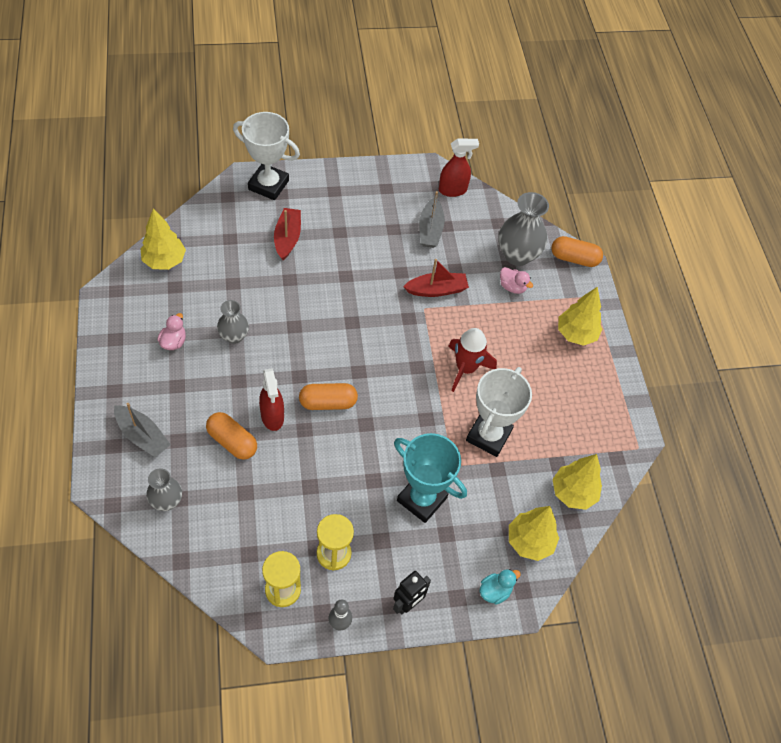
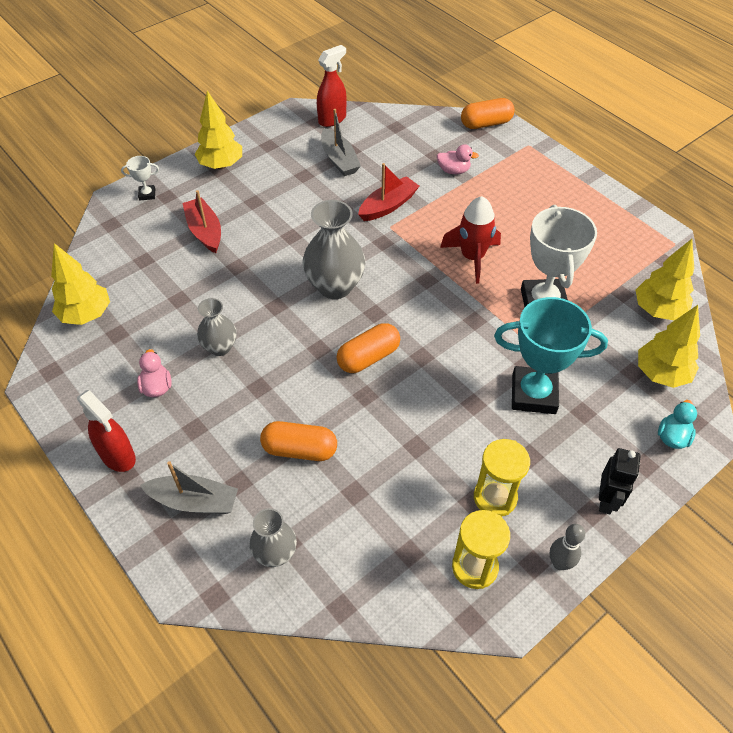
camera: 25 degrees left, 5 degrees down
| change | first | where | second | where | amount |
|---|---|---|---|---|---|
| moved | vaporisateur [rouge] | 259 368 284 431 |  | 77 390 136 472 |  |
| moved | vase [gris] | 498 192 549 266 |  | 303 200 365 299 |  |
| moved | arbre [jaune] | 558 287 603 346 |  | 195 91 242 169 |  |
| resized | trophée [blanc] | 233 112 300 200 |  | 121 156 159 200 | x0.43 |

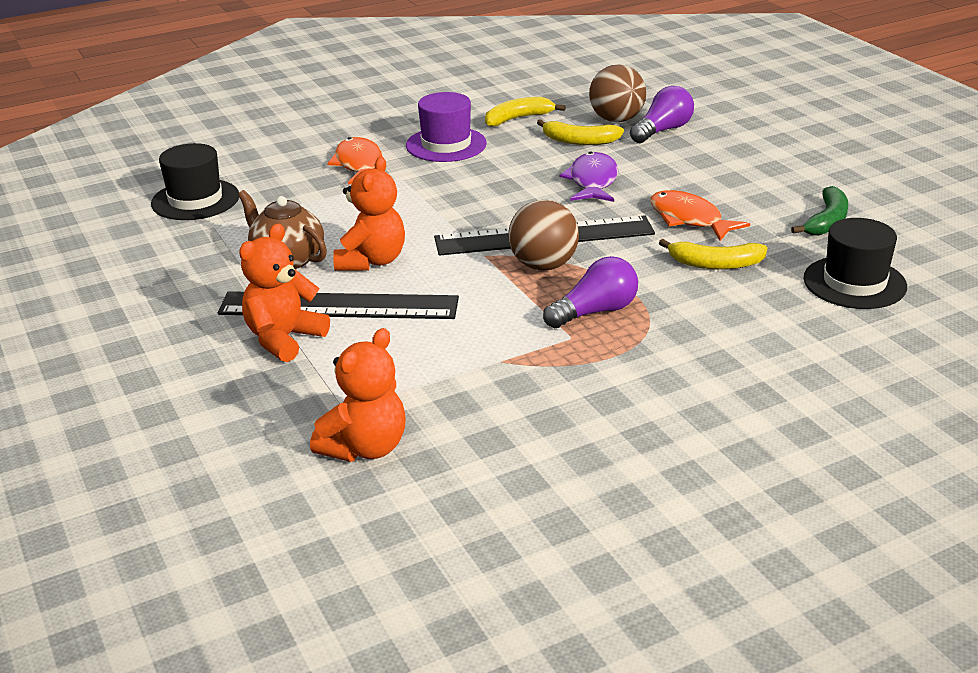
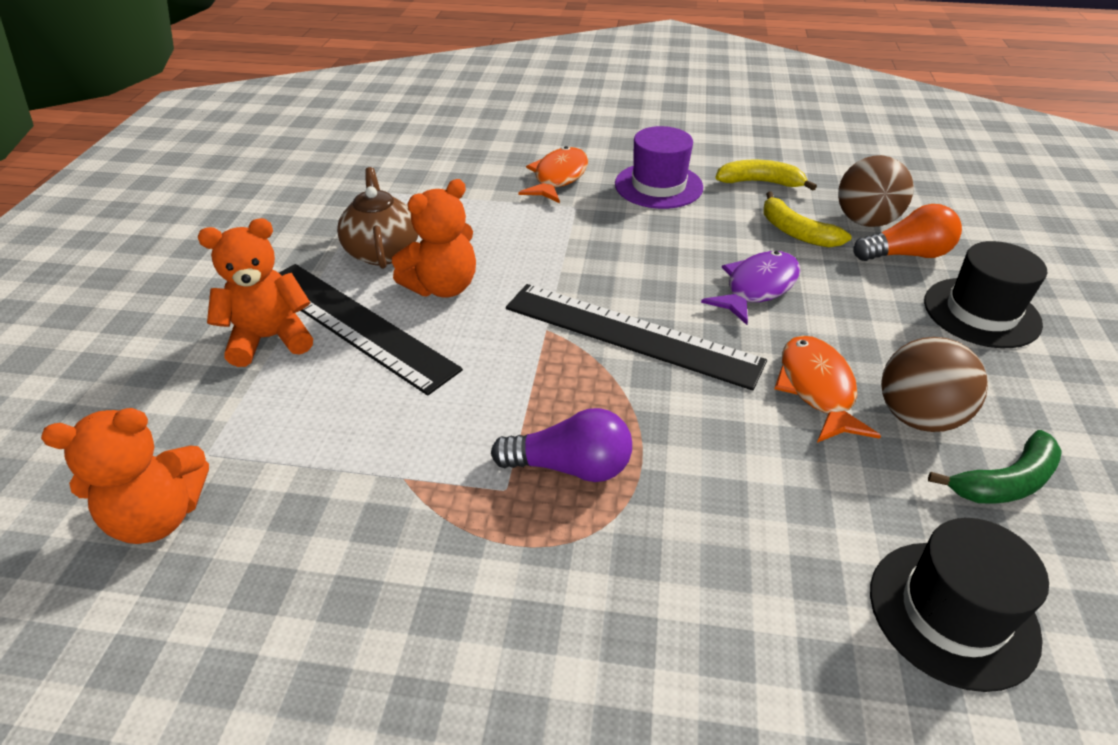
camera: 35 degrees right, 10 degrees up
| change | first | where | second | where | amount |
|---|---|---|---|---|---|
| removed | banane [jaune] | 659 239 767 270 |  |  |  |
| moved | chapeau [noir] | 151 143 239 220 |  | 924 241 1047 348 |  |
| moved | balle [marron] | 508 200 579 270 |  | 881 337 988 432 |  |
| recoloured | ampoule [violet] | 630 86 694 143 | ampoule [orange] | 853 204 962 261 |  |

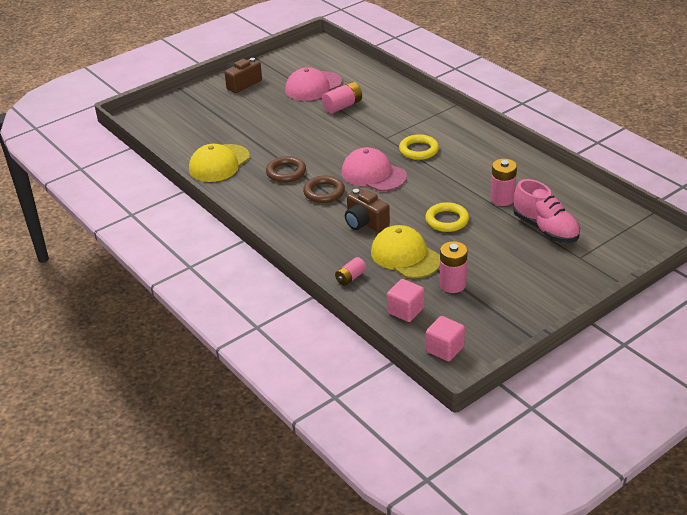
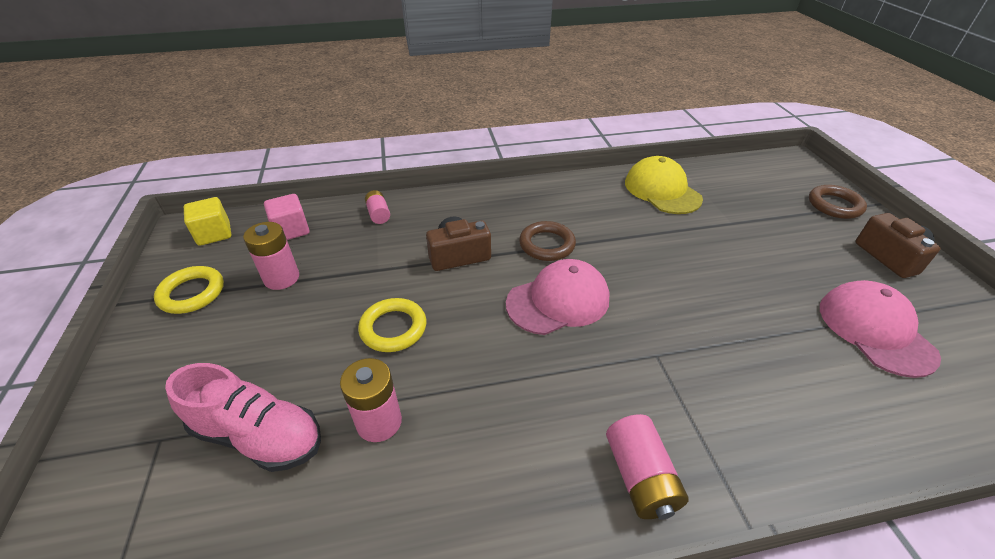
camera: 115 degrees right, 5 degrees up
| change | first | where | second | where | amount |
|---|---|---|---|---|---|
| removed | casquette [jaune] | 371 225 440 278 |  |  |  |
| moved | anneau [marron] | 266 156 306 183 |  | 809 185 867 219 |  |
| moved | pile [rose] | 322 82 362 114 |  | 606 414 688 520 |  |
| moved | anneau [jaune] | 399 134 439 160 |  | 154 266 224 314 |  |
| recoloured | cube [rose] | 426 316 465 362 | cube [jaune] | 184 197 231 246 |  |
| turned | chaussure [rose] | 513 179 580 243 |  | 165 363 321 472 | 150 degrees counterclockwise |

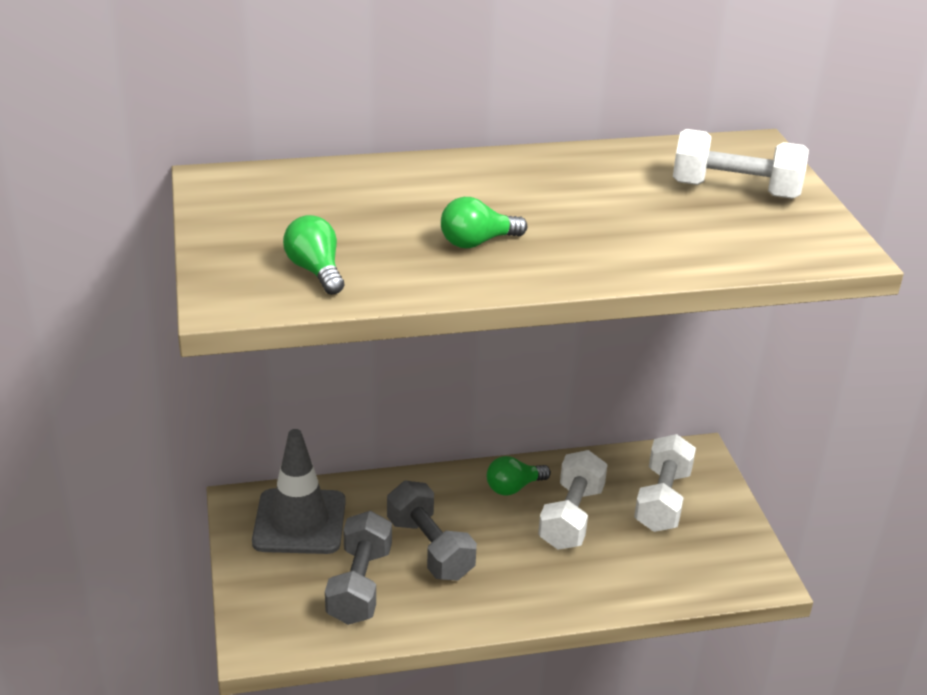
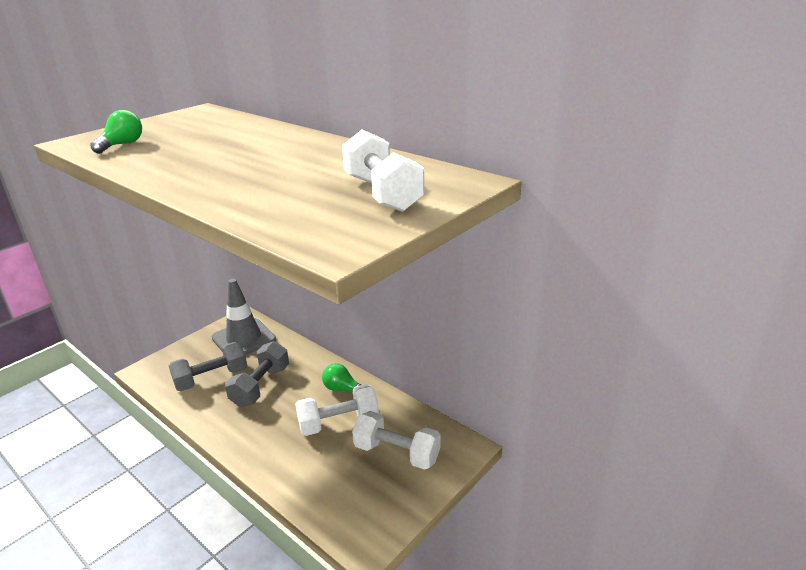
camera: 55 degrees right, 5 degrees down
| change | first | where | second | where | amount |
|---|---|---|---|---|---|
| removed | ampoule [vert] | 441 197 527 248 |  |  |  |
| turned | haltère [blanc] | 634 434 696 532 |  | 352 411 441 470 | 45 degrees clockwise |

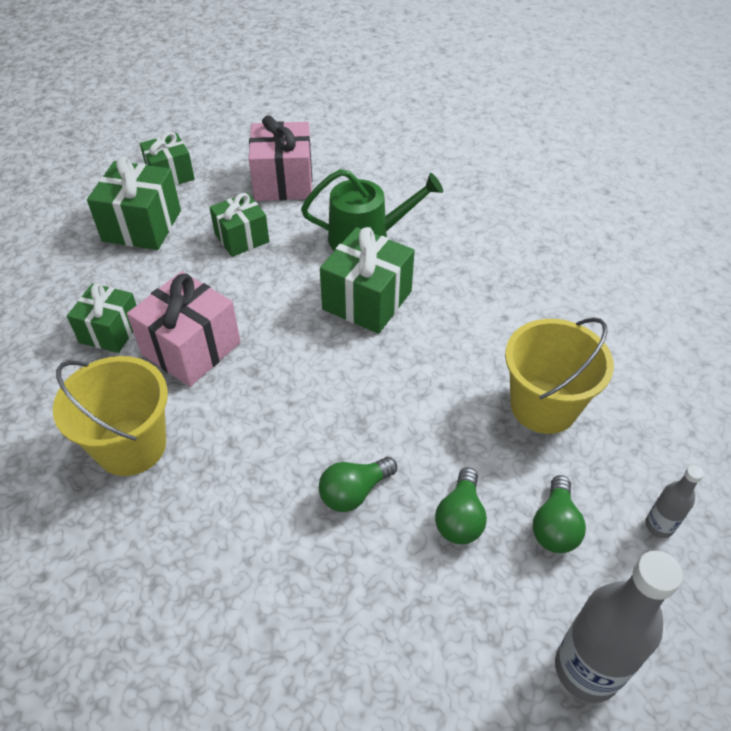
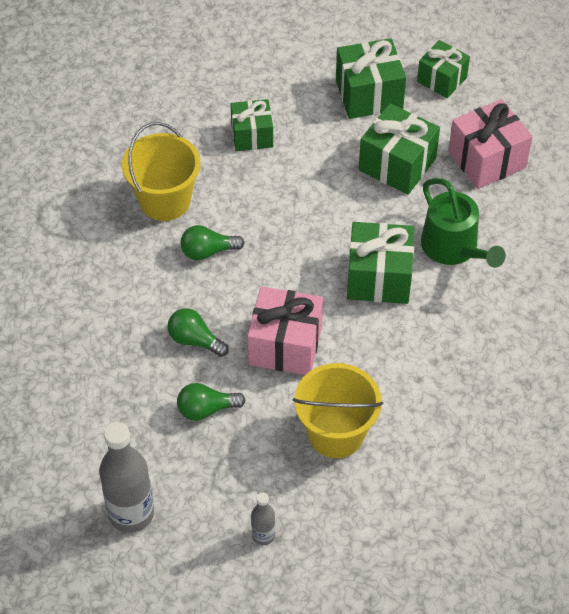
camera: 65 degrees right, 5 degrees up
| change | first | where | second | where | amount |
|---|---|---|---|---|---|
| moved | cadeau [rose] | 127 271 241 387 |  | 247 286 323 375 |  |
| moved | ampoule [vert] | 533 475 586 553 |  | 181 225 245 260 |  |
| resized | cadeau [vert] | 209 193 269 257 |  | 359 103 440 195 | x1.51 |

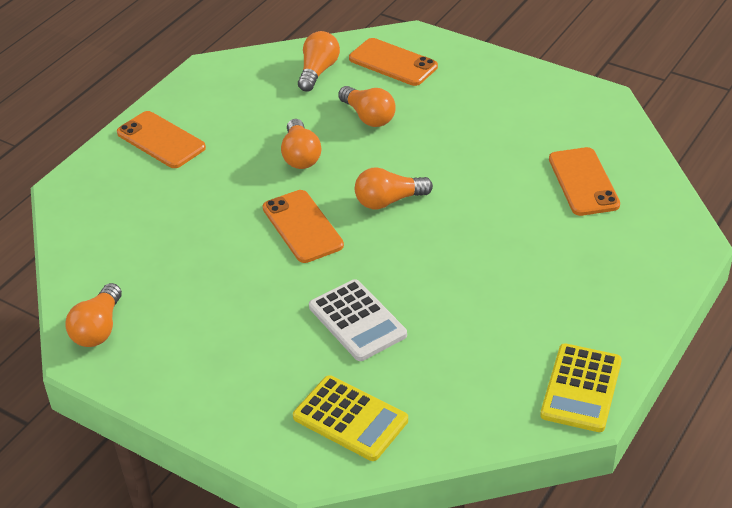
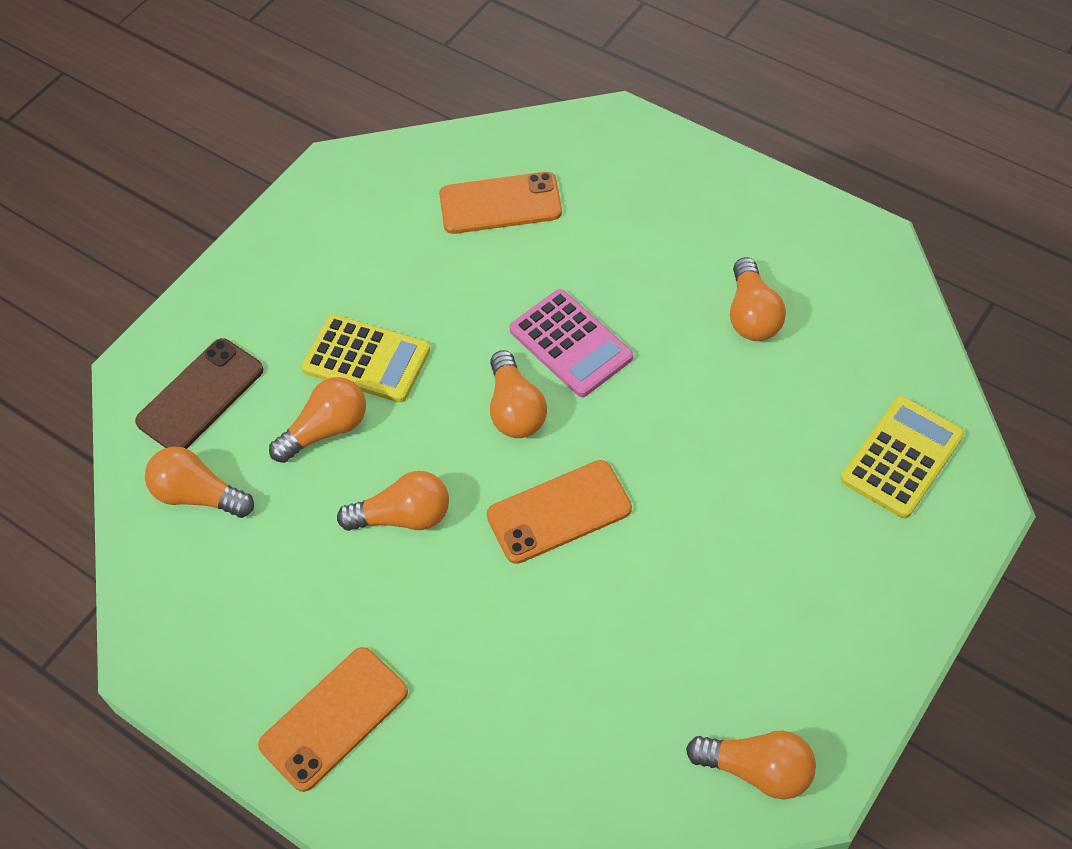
camera: 85 degrees left, 15 degrees up
| change | first | where | second | where | amount |
|---|---|---|---|---|---|
| removed | calculatrice [blanc] | 309 279 407 361 |  |  |  |
| added |  |  | calculatrice [rose] | 510 289 633 397 |  |
| added |  |  | ampoule [orange] | 730 257 786 341 |  |
| moved | calculatrice [jaune] | 540 343 622 432 |  | 302 314 430 403 |  |
| recoloured | téléphone [orange] | 349 38 438 86 | téléphone [marron] | 135 338 263 449 |  |

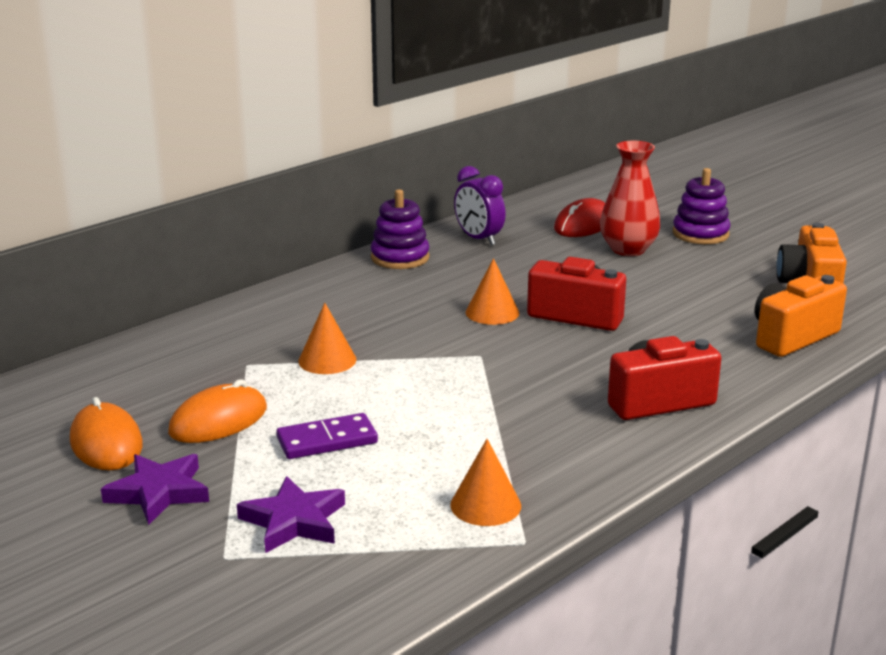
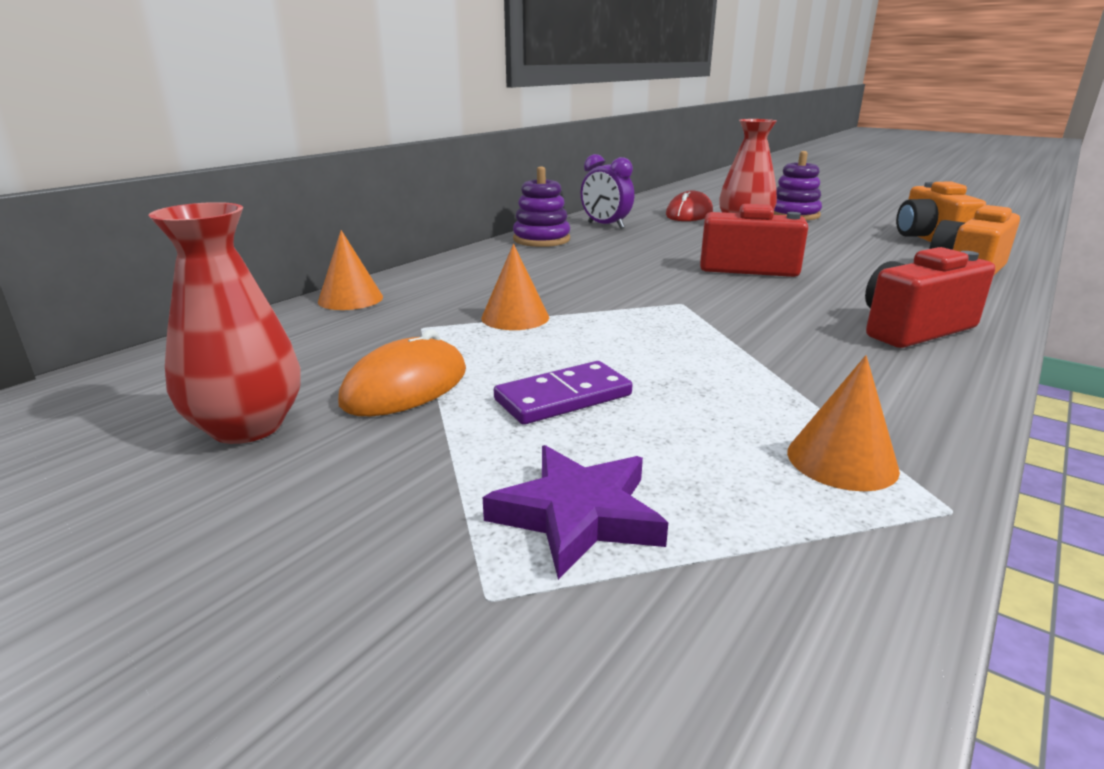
camera: 10 degrees left, 0 degrees up
| change | first | where | second | where | amount |
|---|---|---|---|---|---|
| removed | étoile [violet] | 101 454 209 525 |  |  |  |
| moved | cône [orange] | 466 258 519 325 |  | 318 230 383 310 |  |
| replaced | souris [orange] | 70 397 143 470 | vase [rouge] | 149 202 301 444 |  |

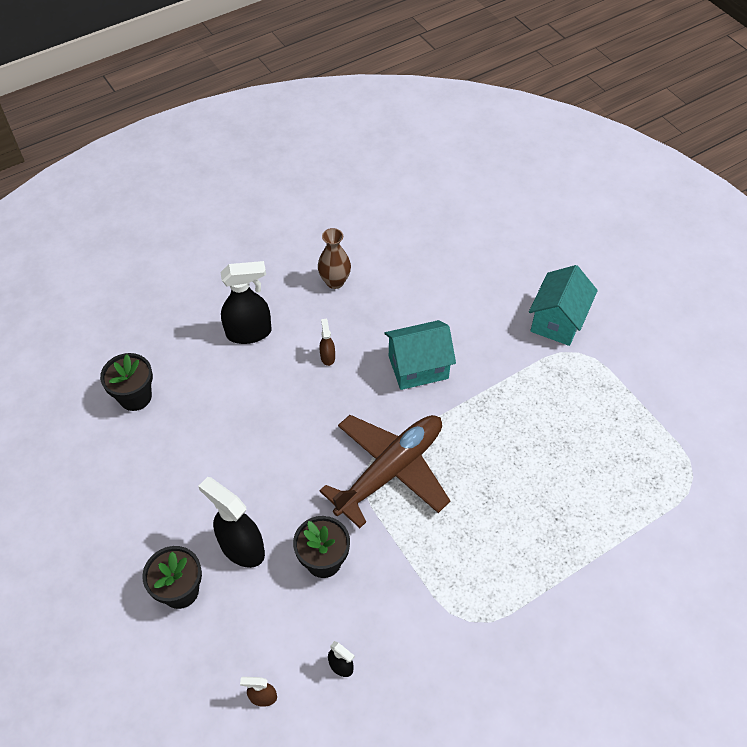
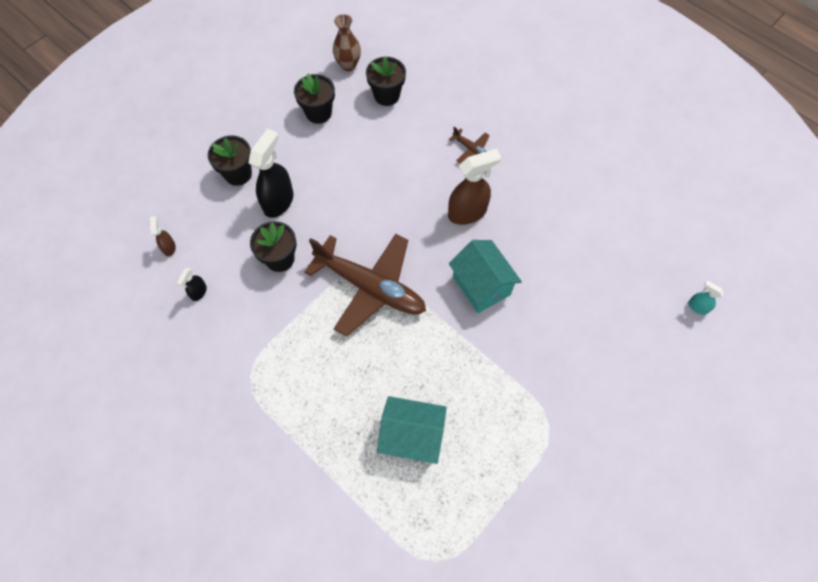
camera: 75 degrees right, 10 degrees up
| change | first | where | second | where | amount |
|---|---|---|---|---|---|
| added |  |  | pot de fleurs [noir] | 294 73 335 124 |  |
| added |  |  | vaporisateur [turquoise] | 688 281 724 315 |  |
| moved | vase [marron] | 318 228 351 289 |  | 333 14 361 71 |  |
| moved | maison [turquoise] | 529 265 598 346 |  | 377 396 447 464 |  |
| replaced | vaporisateur [noir] | 220 261 272 344 | avion [marron] | 449 127 490 164 |  |
| resized | vaporisateur [marron] | 320 319 335 366 |  | 448 149 501 225 | x2.07 |

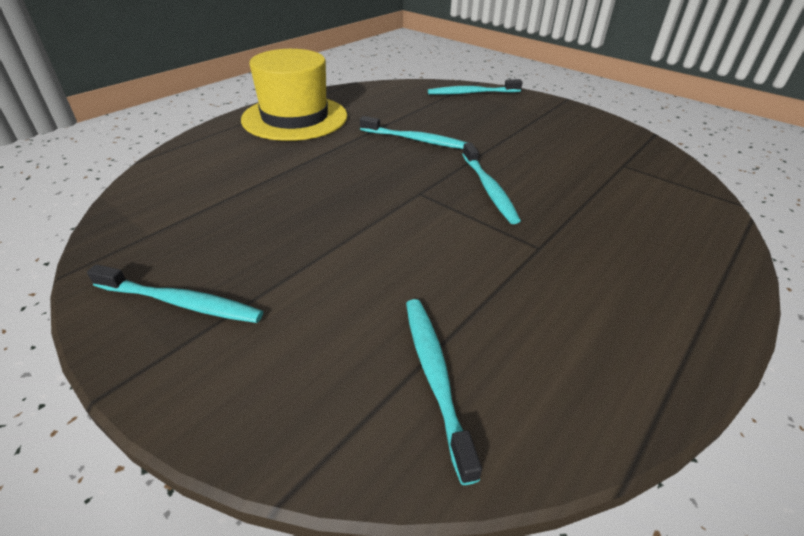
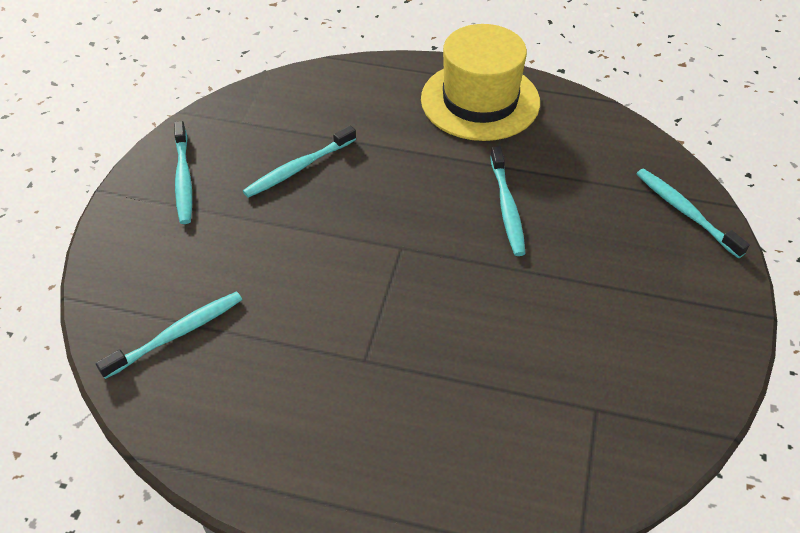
camera: 65 degrees right, 10 degrees up
| change | first | where | second | where | amount |
|---|---|---|---|---|---|
| moved | brosse à dents [turquoise] | 462 143 521 224 |  | 243 125 356 198 |  |

